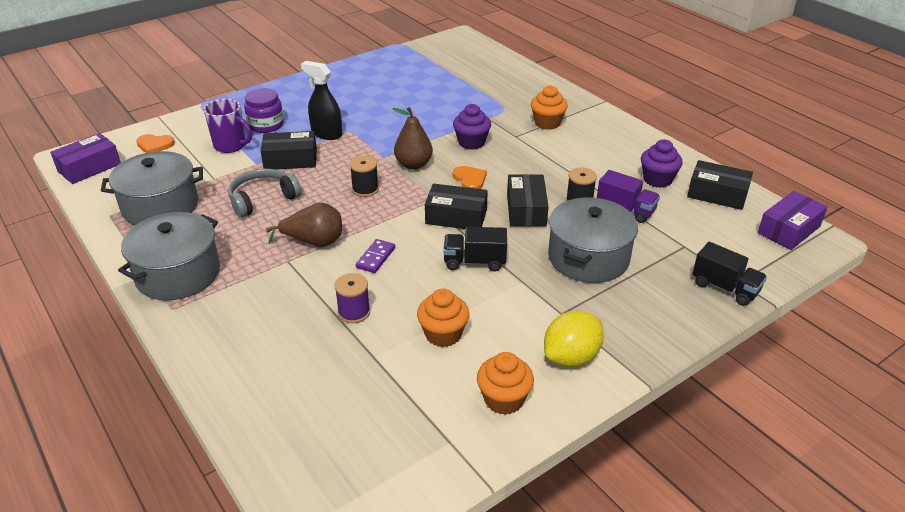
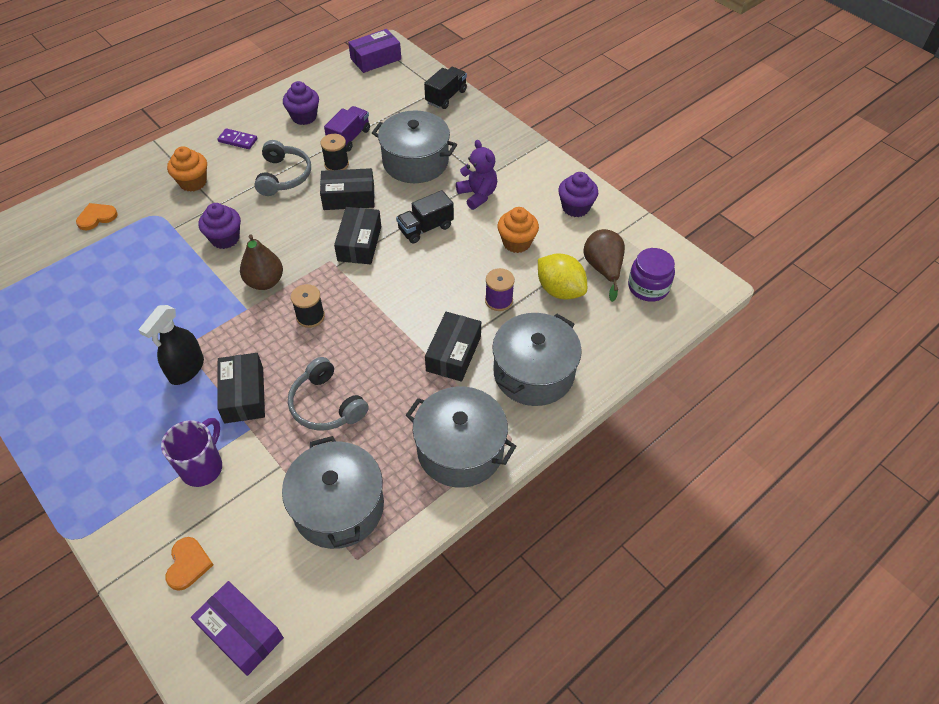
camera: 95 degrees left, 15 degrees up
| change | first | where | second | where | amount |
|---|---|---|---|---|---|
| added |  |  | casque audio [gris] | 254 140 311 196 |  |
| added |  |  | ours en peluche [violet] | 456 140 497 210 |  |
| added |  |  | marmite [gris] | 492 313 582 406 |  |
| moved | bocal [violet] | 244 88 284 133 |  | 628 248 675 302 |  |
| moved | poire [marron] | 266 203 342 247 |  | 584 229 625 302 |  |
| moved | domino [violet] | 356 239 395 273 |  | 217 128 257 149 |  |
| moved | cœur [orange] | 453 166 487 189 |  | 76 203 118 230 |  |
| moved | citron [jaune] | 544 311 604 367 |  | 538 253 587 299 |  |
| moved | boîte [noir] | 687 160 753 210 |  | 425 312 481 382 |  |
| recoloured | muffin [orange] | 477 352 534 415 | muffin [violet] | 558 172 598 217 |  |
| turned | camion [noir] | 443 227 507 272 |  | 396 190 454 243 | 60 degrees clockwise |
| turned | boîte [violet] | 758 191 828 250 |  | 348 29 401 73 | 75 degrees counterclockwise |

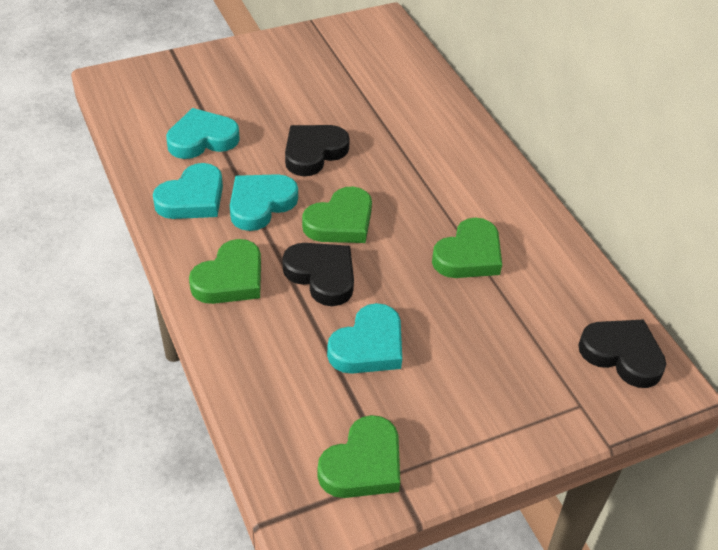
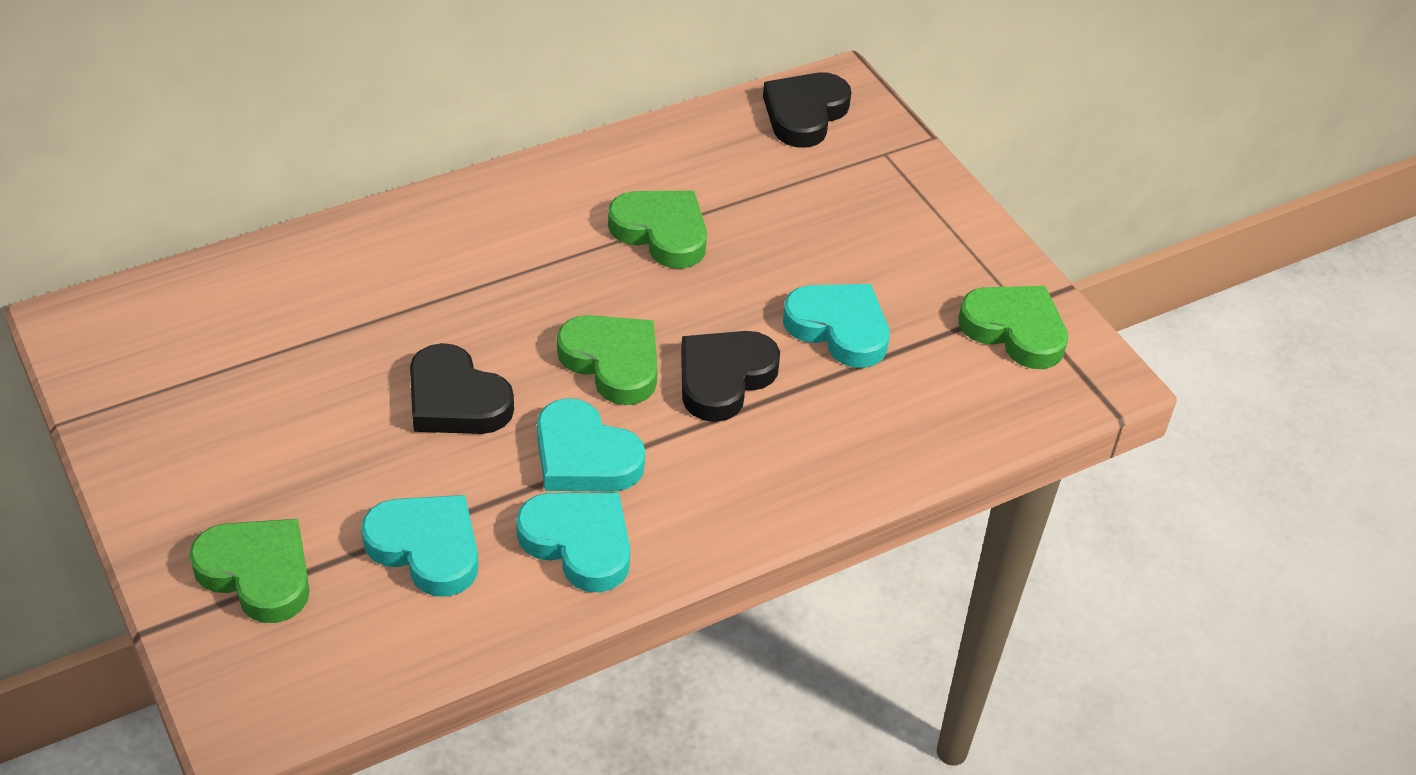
camera: 95 degrees left, 0 degrees up
| change | first | where | second | where | amount |
|---|---|---|---|---|---|
| moved | cœur [vert] | 189 239 261 304 |  | 189 519 310 623 |  |
| turned | cœur [turquoise] | 166 108 240 159 |  | 361 495 478 597 | 150 degrees clockwise |

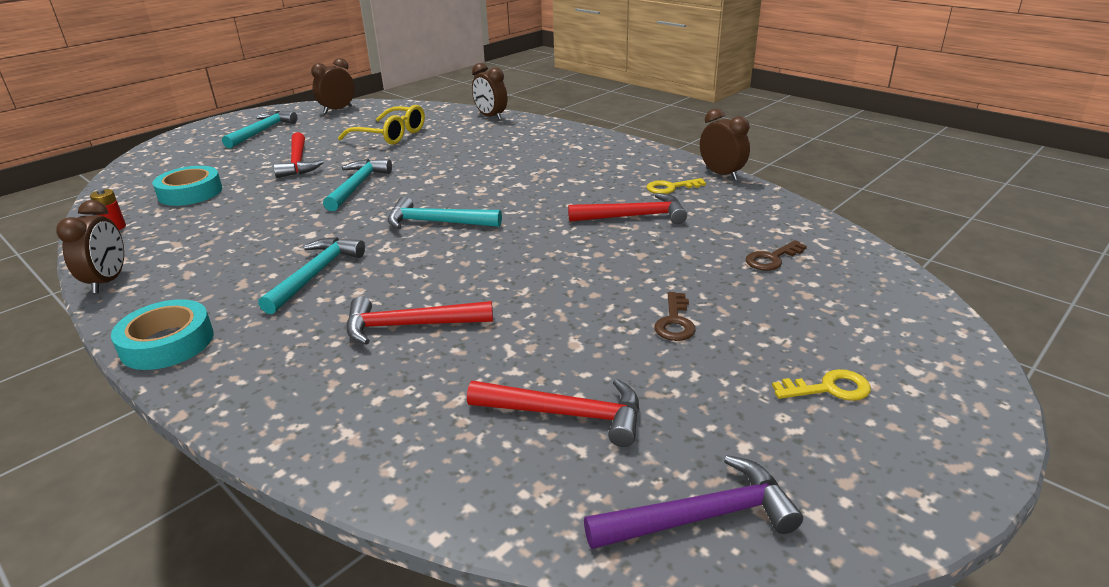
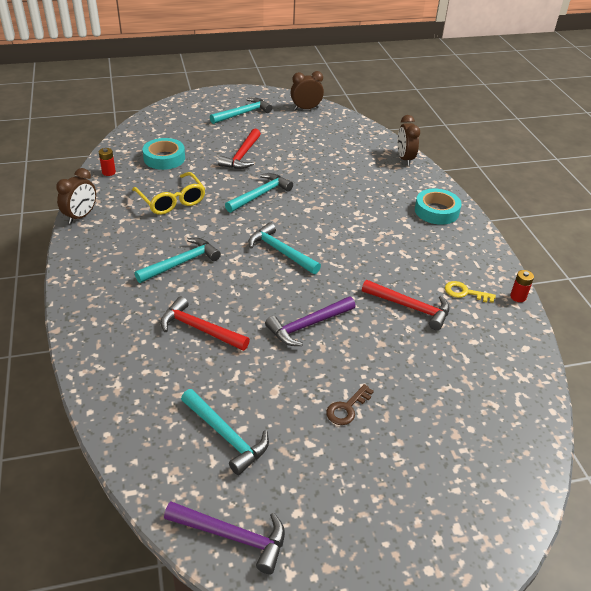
camera: 30 degrees right, 10 degrees up
| change | first | where | second | where | amount |
|---|---|---|---|---|---|
| removed | clé [marron] | 746 240 807 271 |  |  |  |
| removed | clé [jaune] | 772 369 871 401 |  |  |  |
| added |  |  | marteau [violet] | 265 297 356 346 |  |
| moved | ruban adhésif [turquoise] | 111 299 213 370 |  | 415 188 462 225 |  |
| moved | lunettes [jaune] | 338 105 425 145 |  | 132 172 205 215 |  |
| replaced | réveil [marron] | 700 109 750 180 | pile [rouge] | 510 270 534 302 |  |
| recoloured | marteau [rouge] | 467 379 640 447 | marteau [turquoise] | 181 389 269 475 |  |

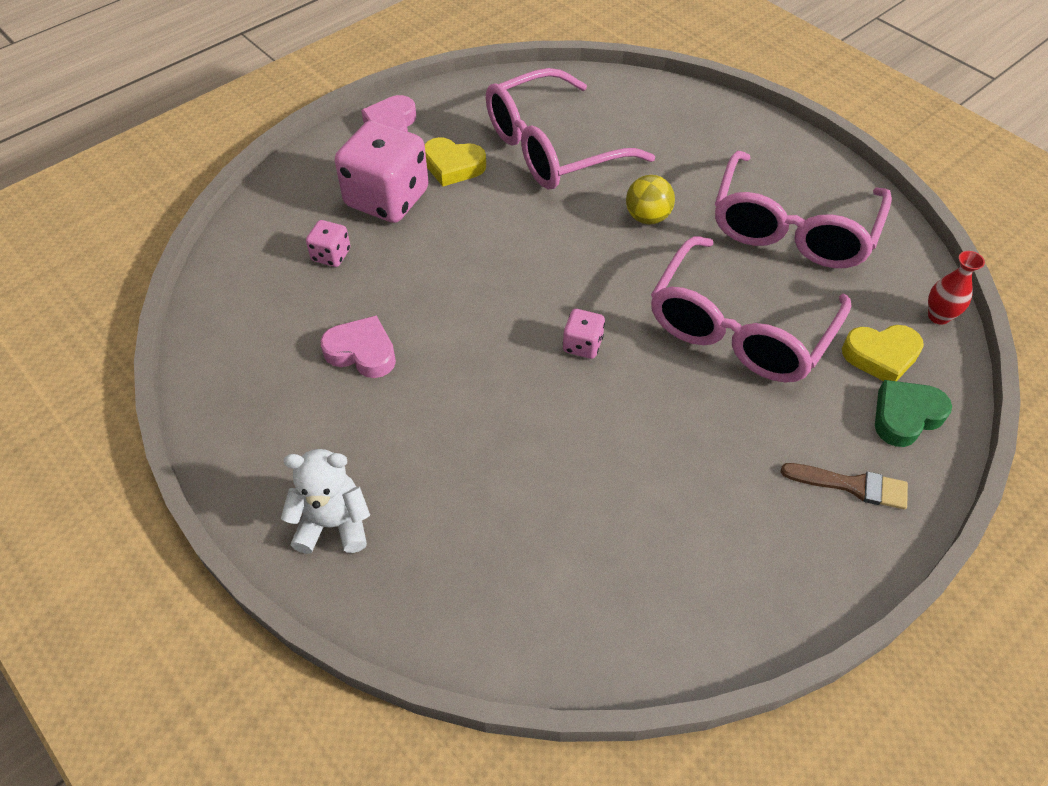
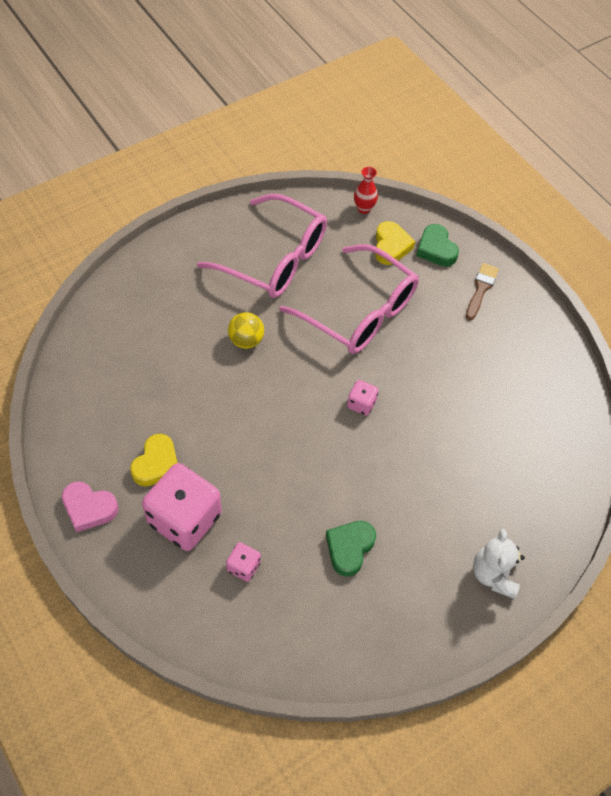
camera: 85 degrees left, 5 degrees up
| change | first | where | second | where | amount |
|---|---|---|---|---|---|
| removed | lunettes [rose] | 486 68 655 189 |  |  |  |
| recoloured | cœur [rose] | 320 315 396 378 | cœur [vert] | 326 521 376 576 |  |

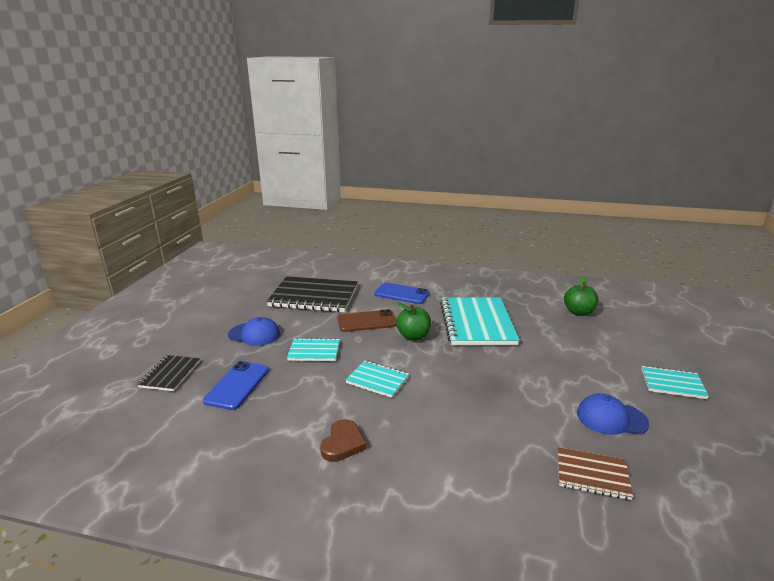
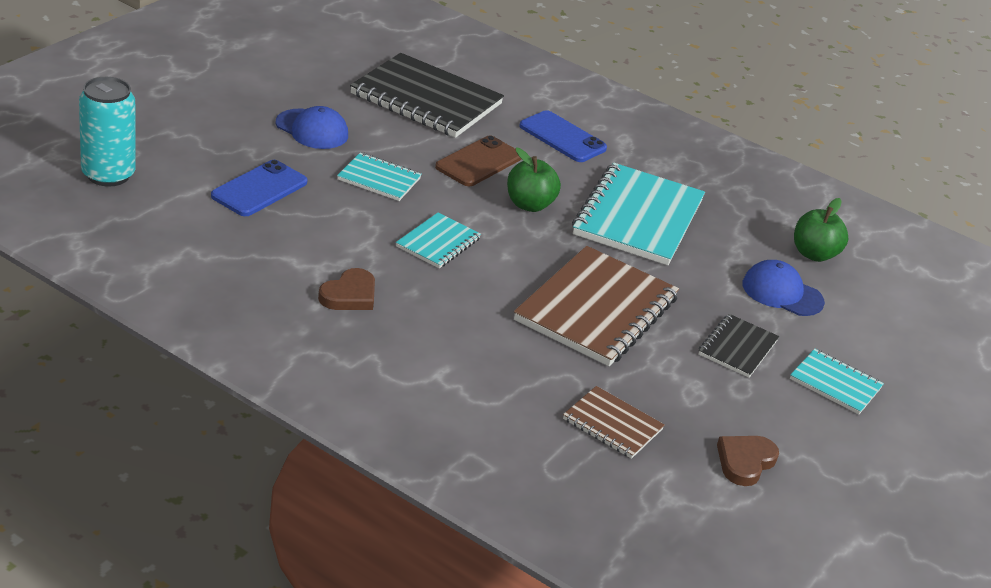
camera: 15 degrees right, 10 degrees up
| change | first | where | second | where | amount |
|---|---|---|---|---|---|
| added |  |  | canette [turquoise] | 79 77 136 187 |  |
| added |  |  | carnet [marron] | 514 246 679 366 |  |
| added |  |  | cœur [marron] | 717 436 779 486 |  |
| moved | carnet [noir] | 137 355 200 391 |  | 698 314 779 378 |  |
| moved | casquette [bleu] | 577 394 649 435 |  | 742 260 825 316 |  |
| turned | téléphone [marron] | 338 309 396 332 |  | 435 135 521 186 | 60 degrees counterclockwise |
| turned | carnet [turquoise] | 346 360 409 398 |  | 396 213 481 268 | 75 degrees clockwise |

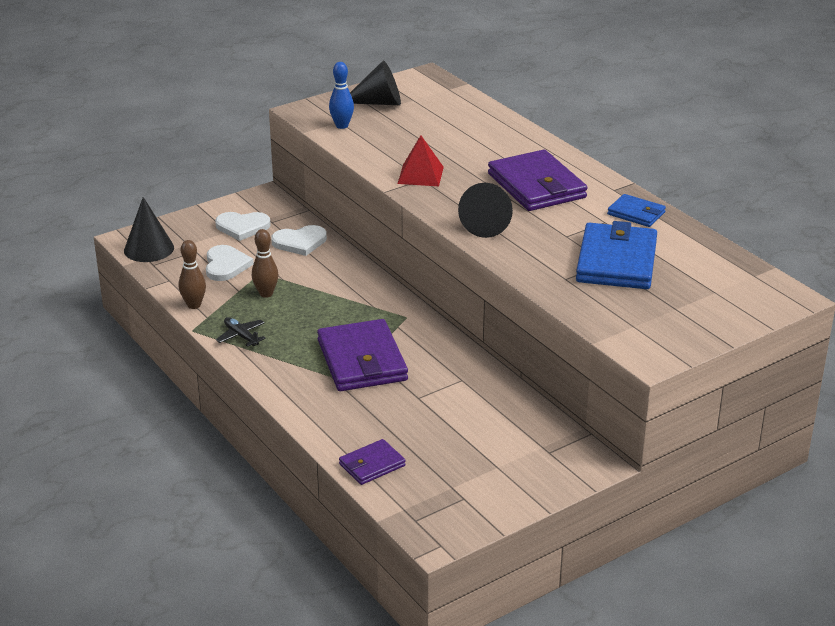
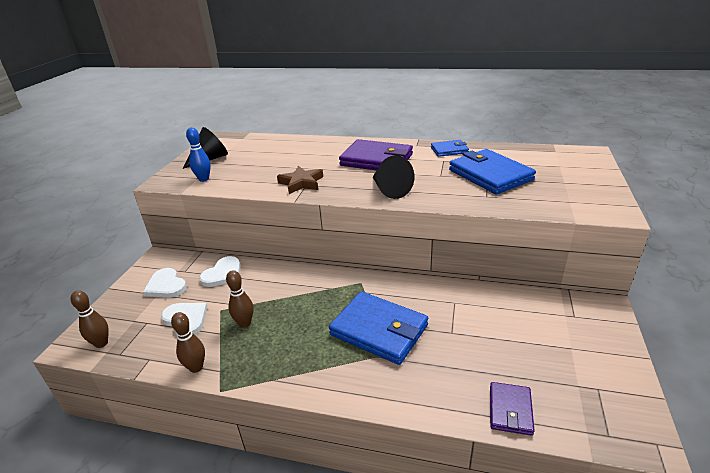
camera: 40 degrees left, 0 degrees up
| change | first | where | second | where | amount |
|---|---|---|---|---|---|
| removed | avion [noir] | 216 317 266 347 |  |  |  |
| replaced | cône [noir] | 124 197 174 262 | quille [marron] | 70 290 109 348 |  |
| replaced | pyramide [rouge] | 398 135 444 186 | étoile [marron] | 277 166 323 194 |  |
| recoloured | portefeuille [violet] | 317 319 408 391 | portefeuille [bleu] | 329 291 428 365 |  |
| turned | cœur [blanc] | 215 212 271 241 |  | 143 268 187 298 | 90 degrees clockwise |

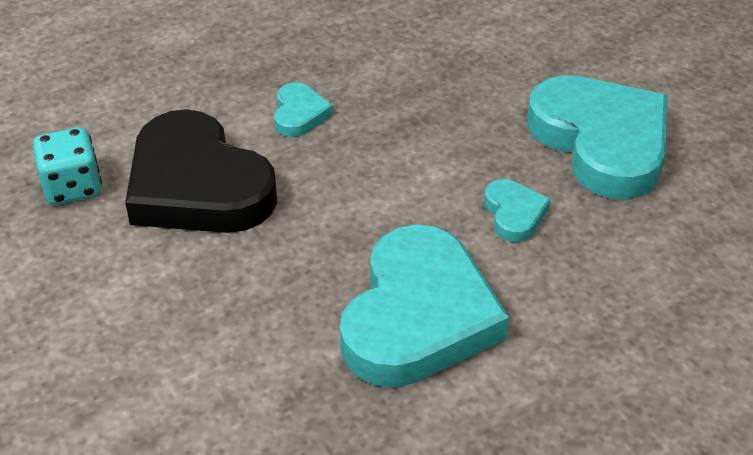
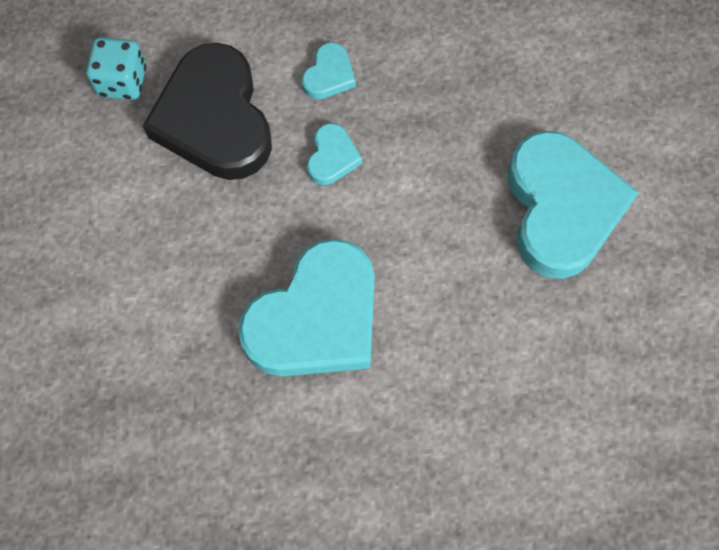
camera: 25 degrees right, 25 degrees up
| change | first | where | second | where | amount |
|---|---|---|---|---|---|
| moved | cœur [turquoise] | 484 179 551 242 |  | 307 123 362 185 |  |

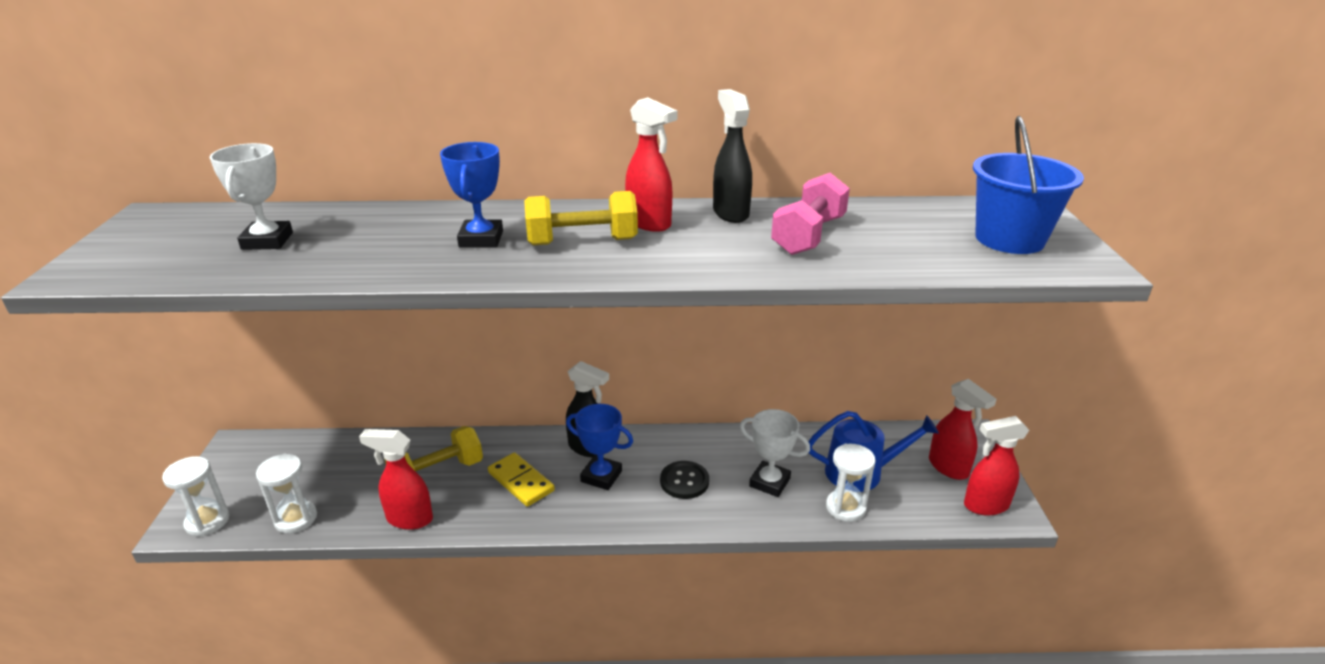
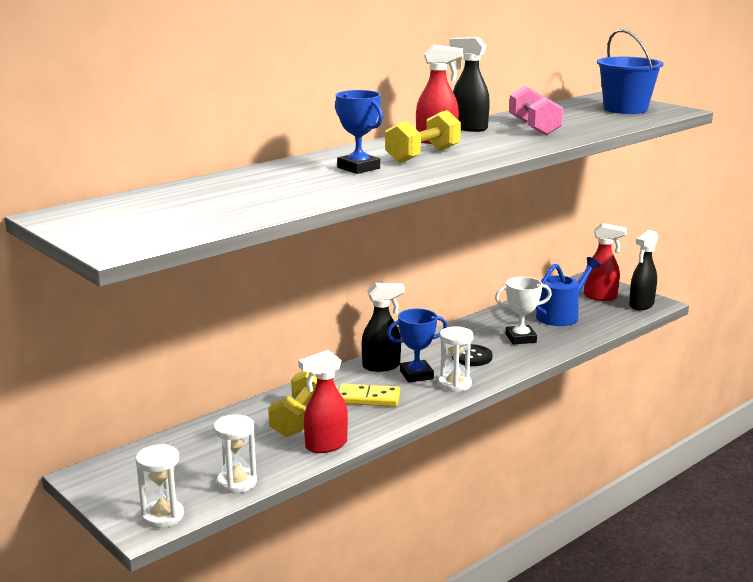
camera: 40 degrees left, 10 degrees down
| change | first | where | second | where | amount |
|---|---|---|---|---|---|
| removed | trophée [blanc] | 210 143 293 250 |  |  |  |
| moved | sablier [blanc] | 826 444 876 522 |  | 438 326 474 392 |  |
| recoloured | vaporisateur [rouge] | 964 416 1029 516 | vaporisateur [noir] | 629 230 658 310 |  |

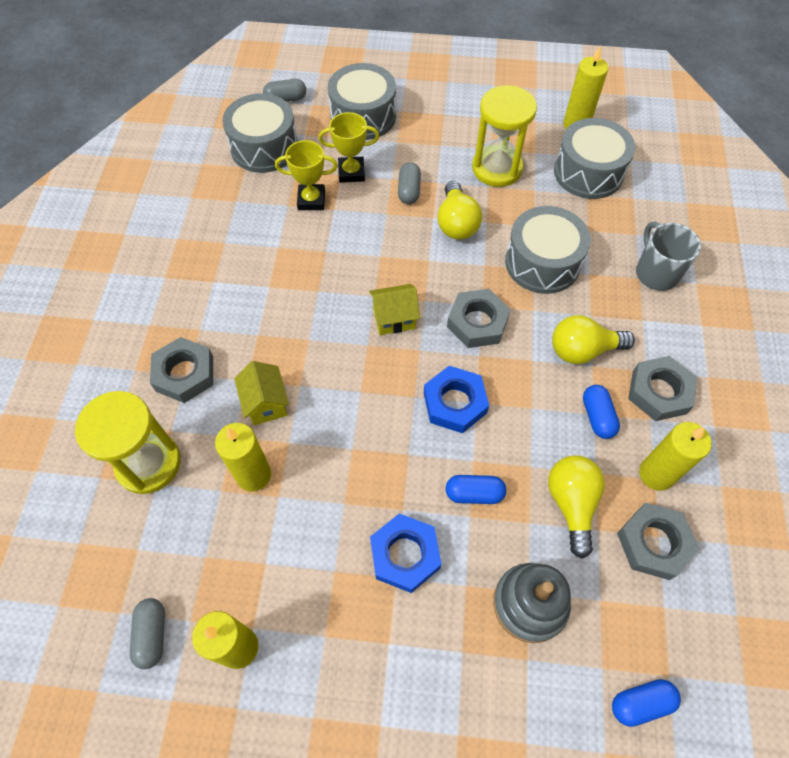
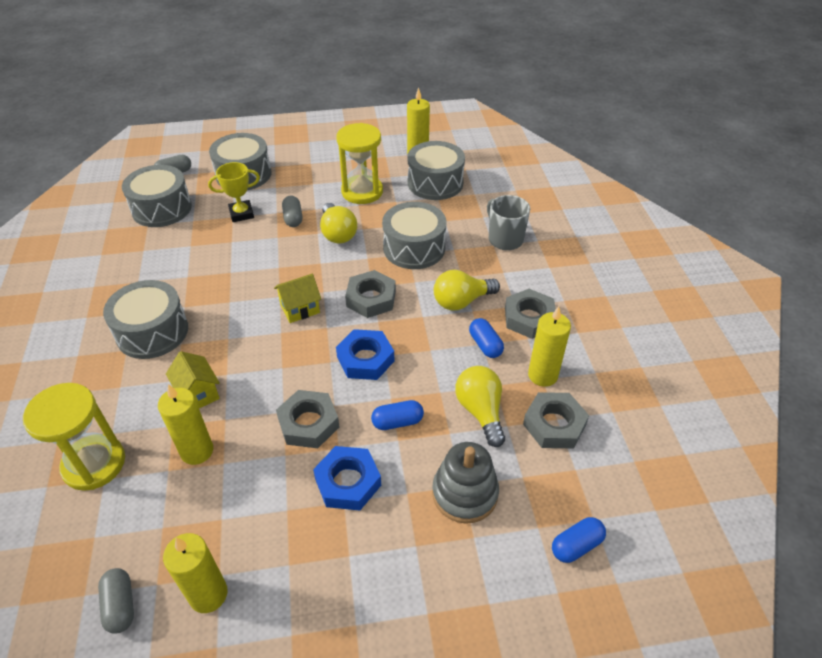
camera: 15 degrees left, 15 degrees down
| change | first | where | second | where | amount |
|---|---|---|---|---|---|
| removed | trophée [jaune] | 275 140 338 210 |  |  |  |
| added |  |  | tambour [gris] | 103 280 188 359 |  |
| moved | écrou [gris] | 150 337 213 403 |  | 276 390 339 448 |  |

